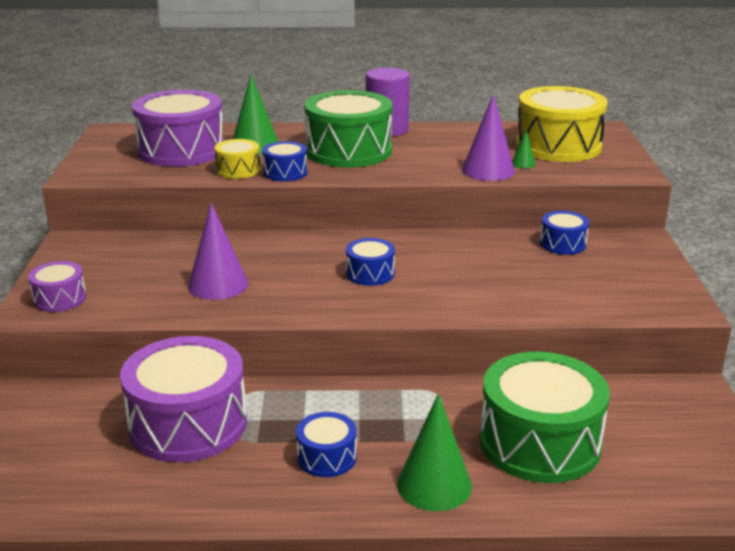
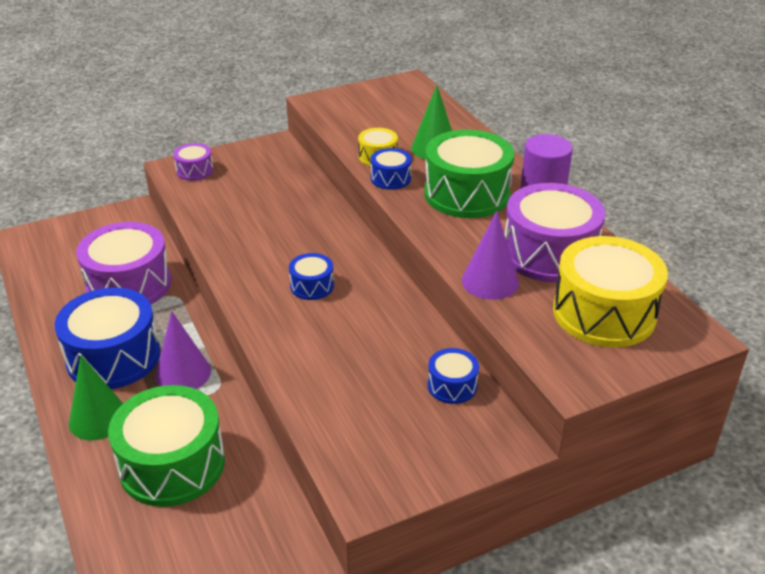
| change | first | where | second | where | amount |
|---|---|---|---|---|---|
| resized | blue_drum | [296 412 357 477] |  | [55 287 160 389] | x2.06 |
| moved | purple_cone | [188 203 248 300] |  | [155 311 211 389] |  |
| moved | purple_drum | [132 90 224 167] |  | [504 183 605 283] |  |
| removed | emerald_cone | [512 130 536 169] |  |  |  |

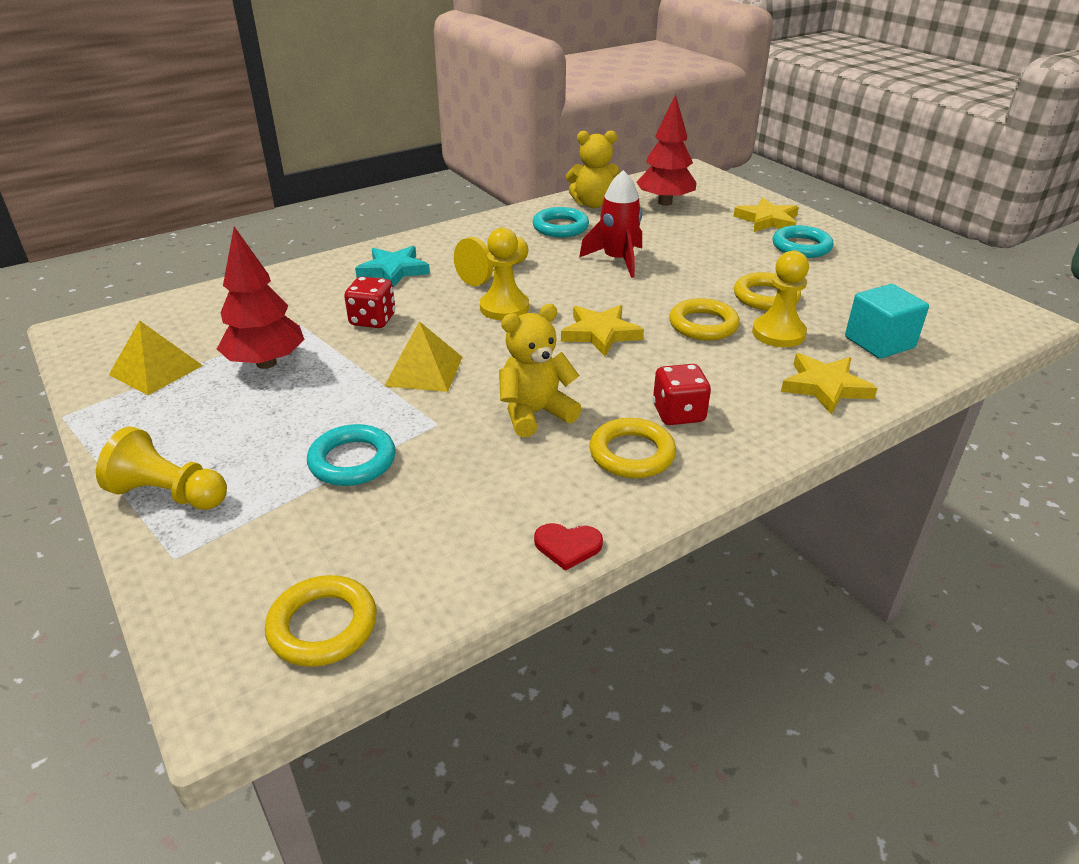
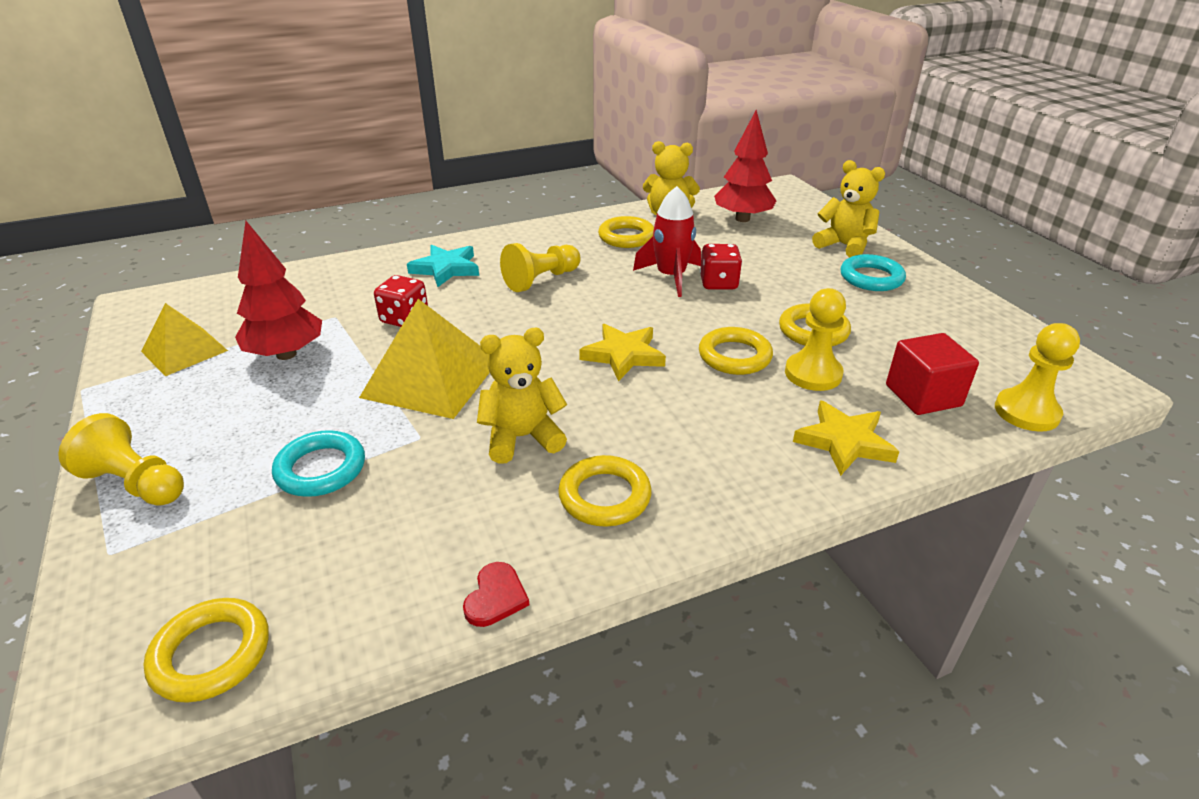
| change | first | where | second | where | amount |
|---|---|---|---|---|---|
| resized | golden_pyramid_shape | [385 321 462 392] |  | [359 299 490 419] | x1.58 |
| turned | scarlet_heart_shape | [534 523 603 571] |  | [463 562 529 627] | 90 degrees counterclockwise |
| recoloured | turquoise_ring | [532 207 589 237] | golden_ring | [598 216 654 248] |  |
| moved | scarlet_dice | [653 364 711 425] |  | [700 244 742 290] |  |
| replaced | golden_star | [734 198 799 232] | golden_stuffed_bear | [812 160 885 258] |  |
| recoloured | turquoise_solid_cube | [845 284 929 359] | scarlet_solid_cube | [886 333 979 415] |  |
| moved | golden_pawn | [480 228 529 320] |  | [995 323 1080 432] |  |

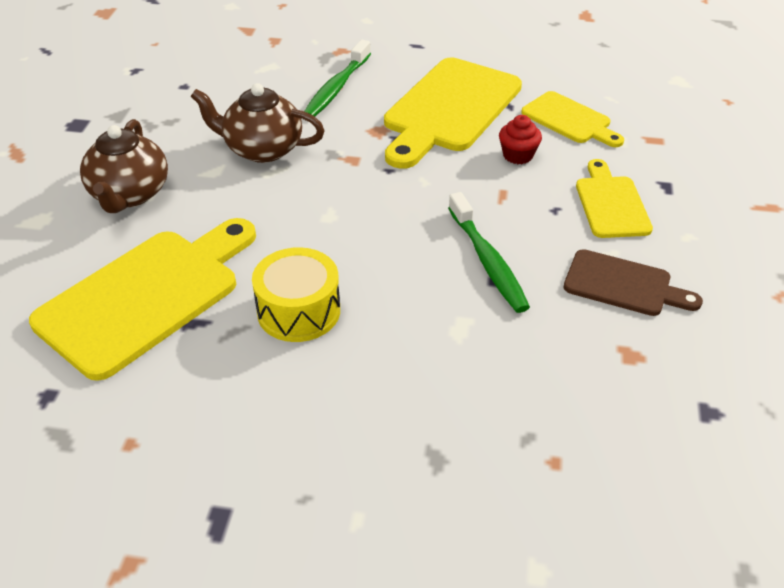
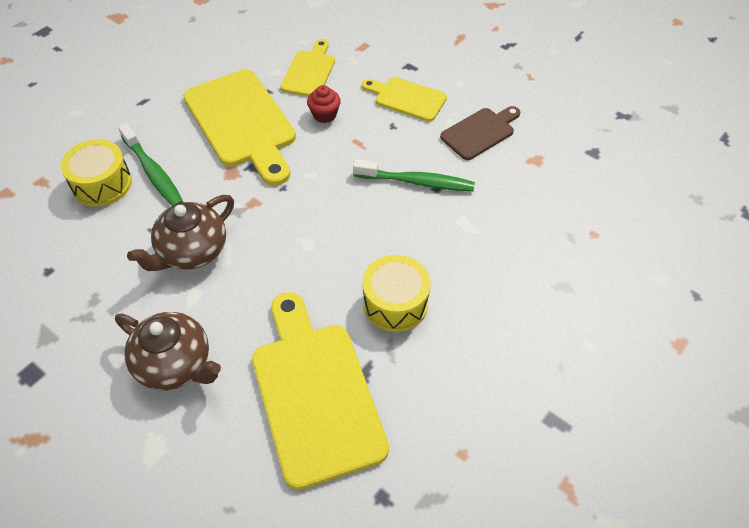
| change | first | where | second | where | amount |
|---|---|---|---|---|---|
| added |  |  | golden_drum | [60 139 132 207] |  |
| turned | golden_cutting_board | [521 91 624 147] |  | [280 39 335 96] | 60 degrees counterclockwise |

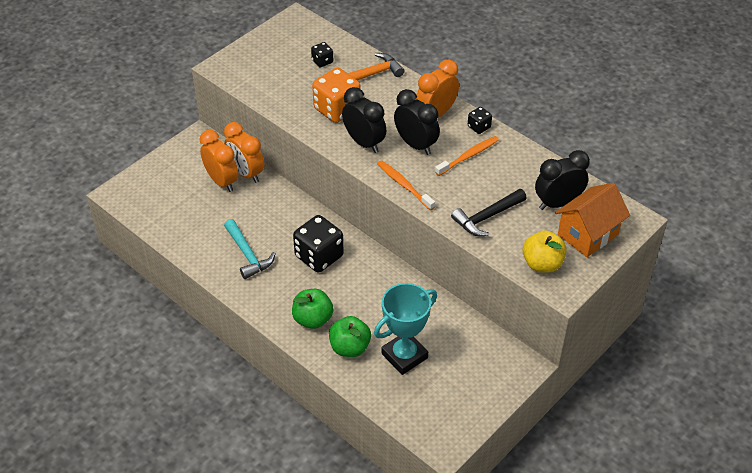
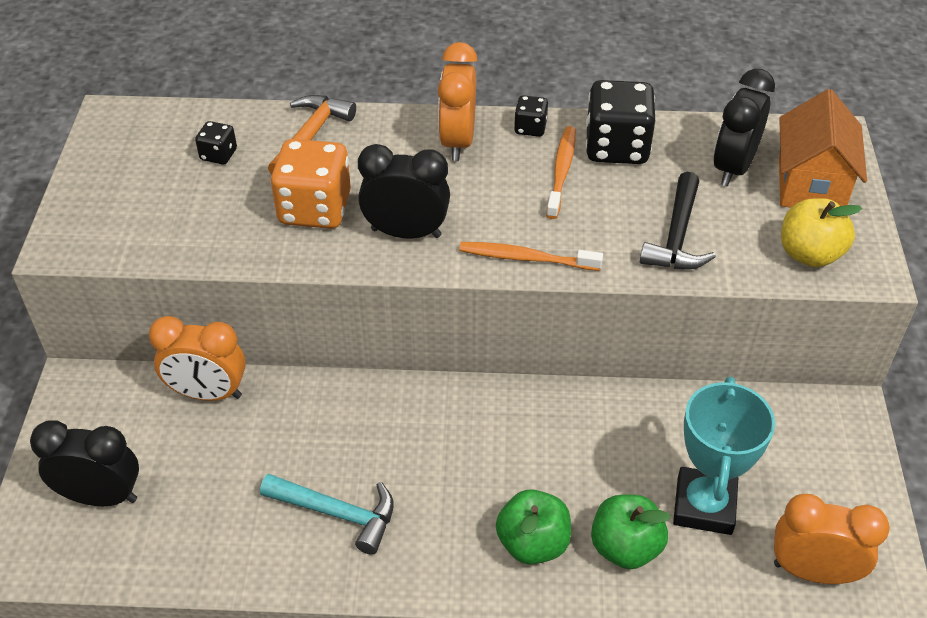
| change | first | where | second | where | amount |
|---|---|---|---|---|---|
| moved | ebony_bedside_clock | [394 89 440 155] |  | [30 420 139 506] |  |
| moved | ebony_dice | [293 215 344 273] |  | [586 80 655 164] |  |
| moved | bright_orange_bedside_clock | [199 130 238 192] |  | [774 494 890 584] |  |

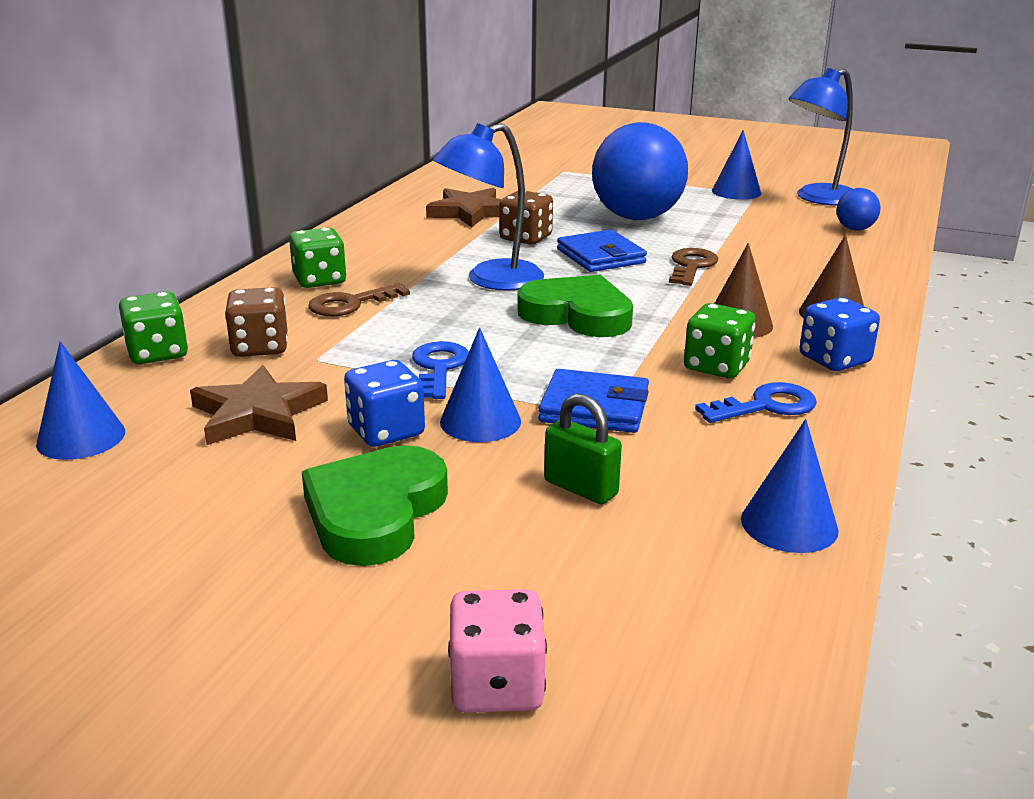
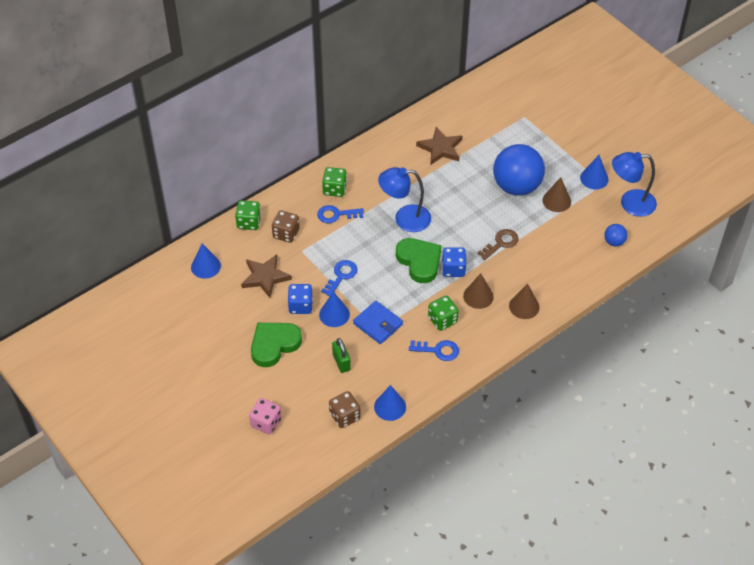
| change | first | where | second | where | amount |
|---|---|---|---|---|---|
| recoloured | russet_key | [309 283 410 316] | blue_key | [317 205 364 223] |  |
| moved | russet_dice | [499 191 553 245] |  | [329 391 361 428] |  |
| moved | blue_dice | [800 297 880 371] |  | [442 248 466 277] |  |
| added |  |  | russet_cone | [543 177 571 212] |  |
| removed | blue_card_wallet | [557 230 647 272] |  |  |  |

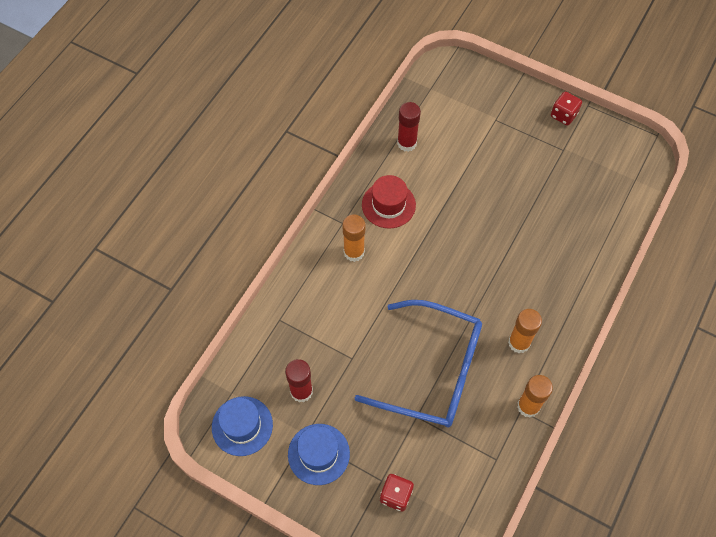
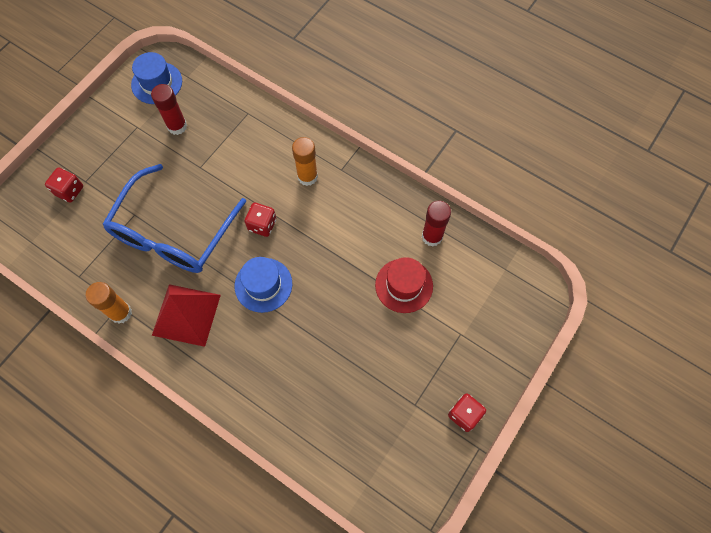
| change | first | where | second | where | amount |
|---|---|---|---|---|---|
| replaced | bright_orange_glue | [508 309 542 353] | scarlet_pyramid_shape | [152 284 221 347] |  |
| moved | blue_top_hat | [288 424 350 485] |  | [235 257 292 313] |  |
| added |  |  | scarlet_dice | [244 203 276 237] |  |
| moved | scarlet_top_hat | [362 175 416 229] |  | [375 257 433 313] |  |

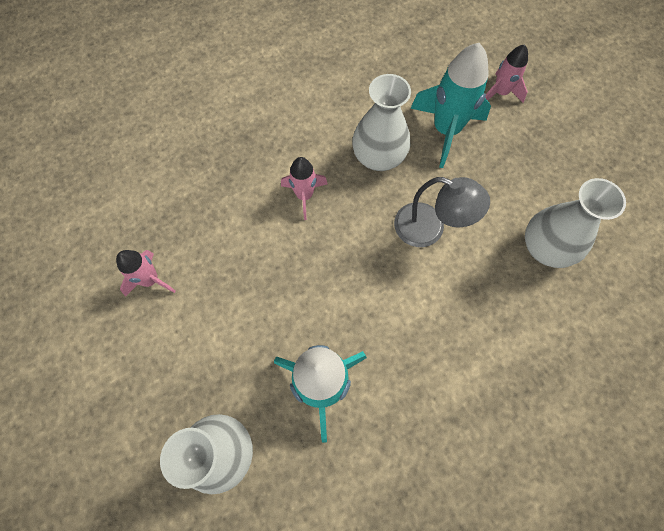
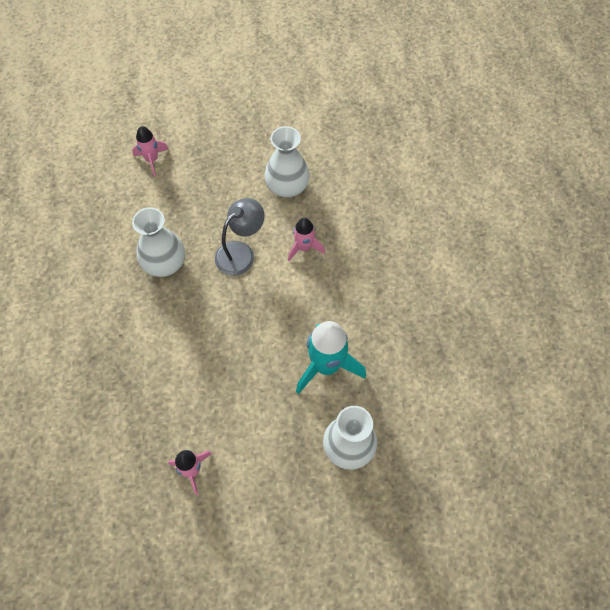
| change | first | where | second | where | amount |
|---|---|---|---|---|---|
| moved | pink_rocket | [281 157 328 220] |  | [288 218 325 261] |  |
| removed | turquoise_rocket | [410 43 491 168] |  |  |  |

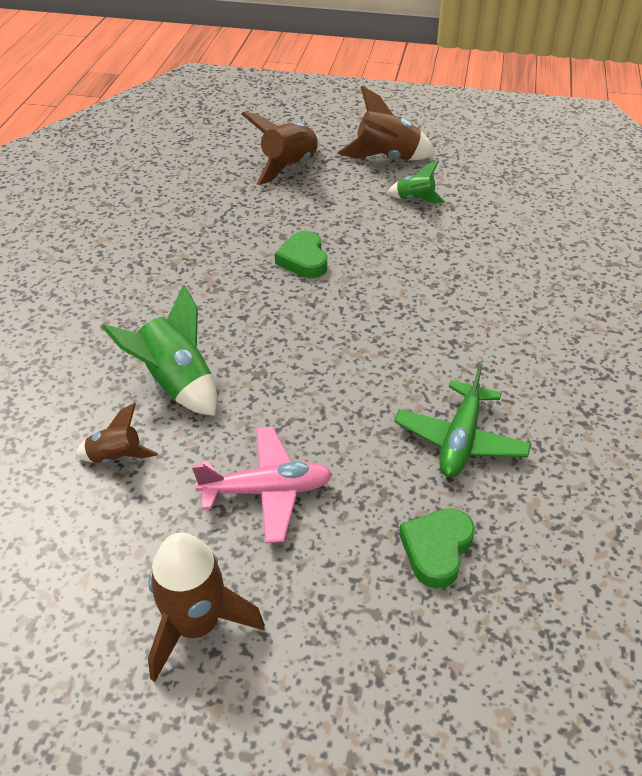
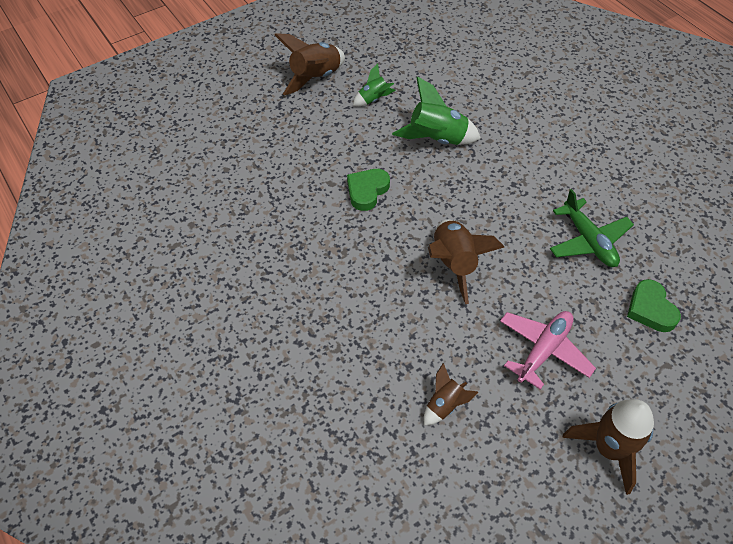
| change | first | where | second | where | amount |
|---|---|---|---|---|---|
| turned | emerald_heart_shape | [275 231 327 278] |  | [347 169 390 211] | 90 degrees clockwise |
| moved | emerald_rocket | [102 284 217 416] |  | [392 76 481 145] |  |
| moved | russet_rocket | [242 112 320 185] |  | [428 220 504 304] |  |

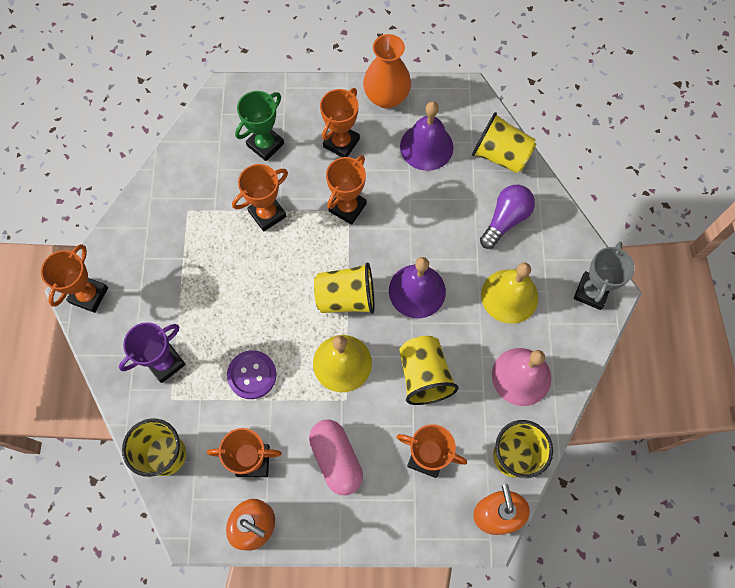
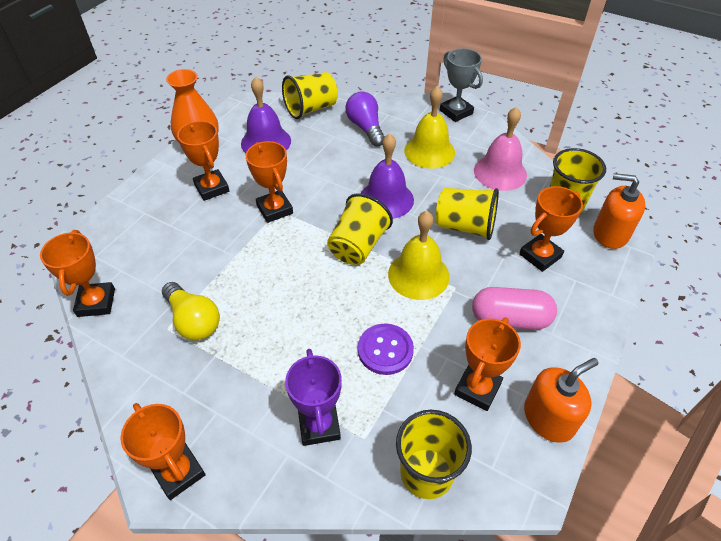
| change | first | where | second | where | amount |
|---|---|---|---|---|---|
| moved | bright_orange_trophy | [232 164 288 231] |  | [40 230 115 317] |  |
| added |  |  | golden_bulb | [162 282 220 340] |  |
| removed | emerald_trophy | [235 91 284 161] |  |  |  |

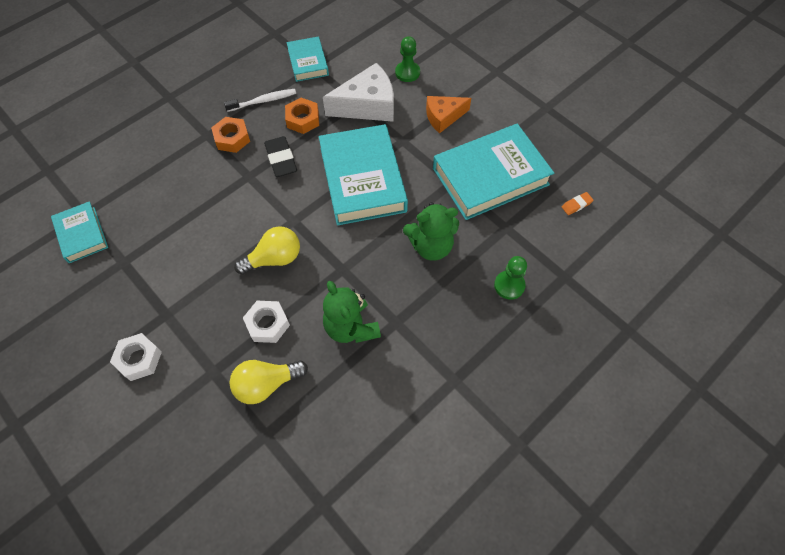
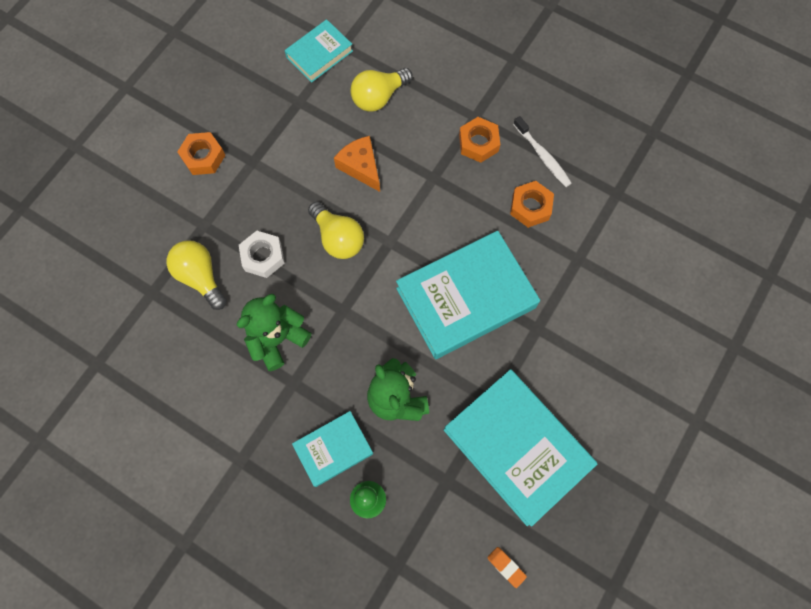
| change | first | where | second | where | amount |
|---|---|---|---|---|---|
| recoloured | snow-white_hex_nut | [110 333 162 381] | bright_orange_hex_nut | [177 132 225 175] |  |
| moved | turquoise_hardback | [287 36 329 82] |  | [292 411 373 487] |  |
| moved | bright_orange_cheese | [426 96 471 133] |  | [334 136 380 192] |  |
| added |  |  | golden_bulb | [350 68 413 112] |  |
| removed | ebony_gum_eraser | [264 136 297 177] |  |  |  |
| removed | snow-white_cheese | [323 63 394 122] |  |  |  |
| removed | emerald_pawn | [395 36 420 82] |  |  |  |

